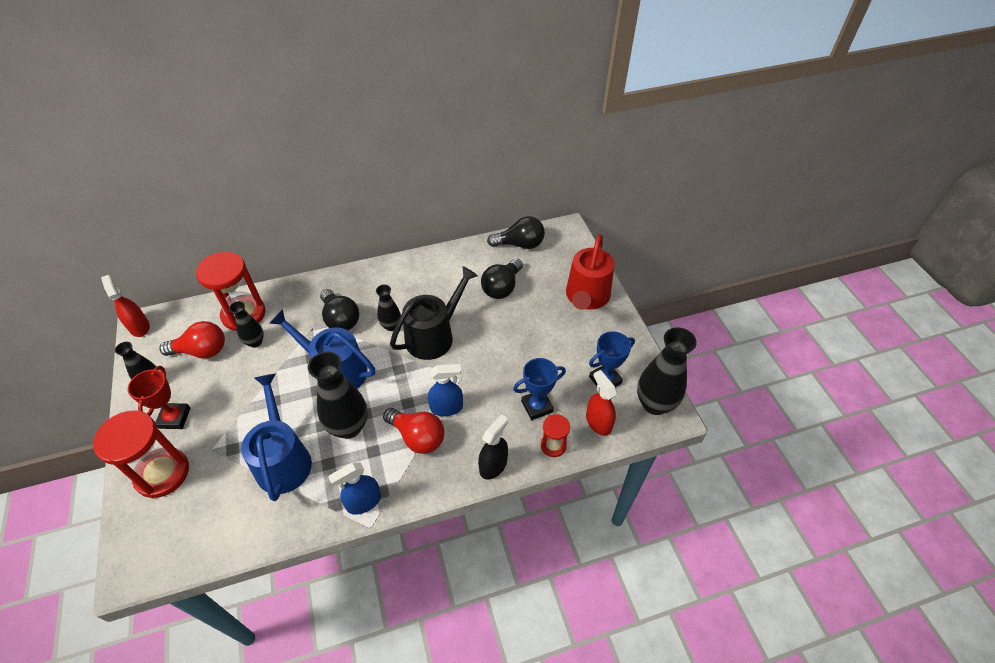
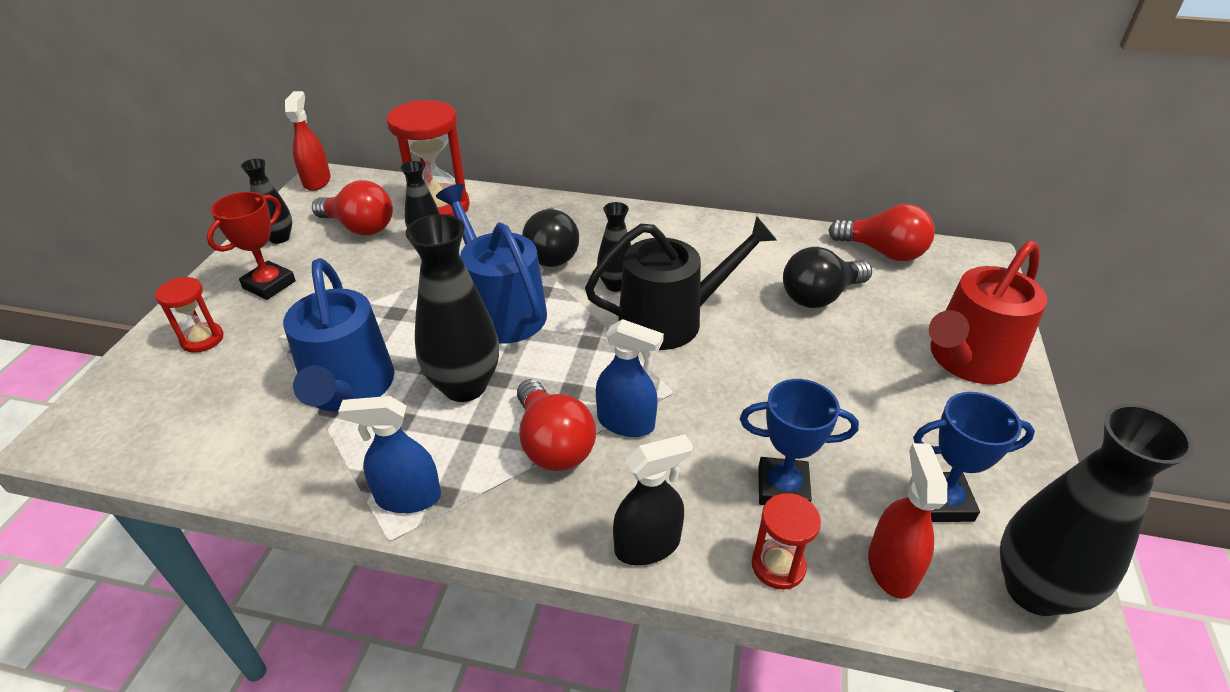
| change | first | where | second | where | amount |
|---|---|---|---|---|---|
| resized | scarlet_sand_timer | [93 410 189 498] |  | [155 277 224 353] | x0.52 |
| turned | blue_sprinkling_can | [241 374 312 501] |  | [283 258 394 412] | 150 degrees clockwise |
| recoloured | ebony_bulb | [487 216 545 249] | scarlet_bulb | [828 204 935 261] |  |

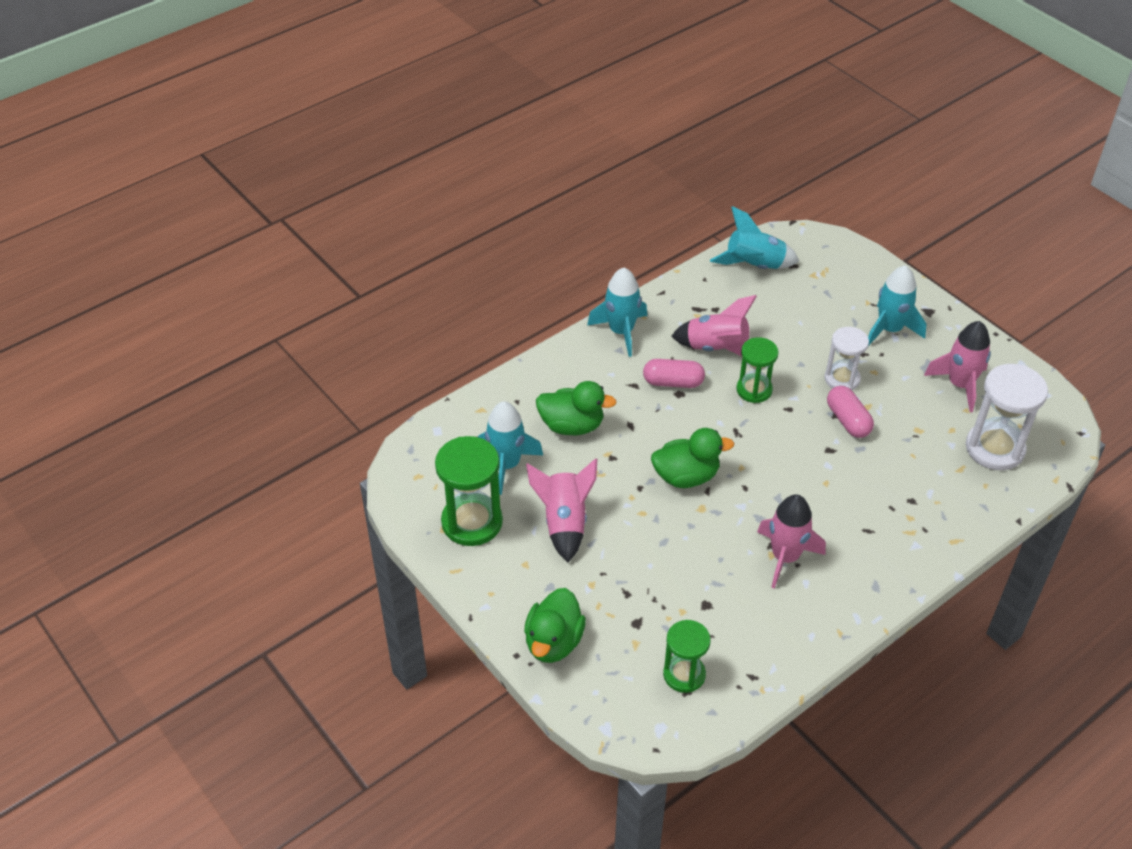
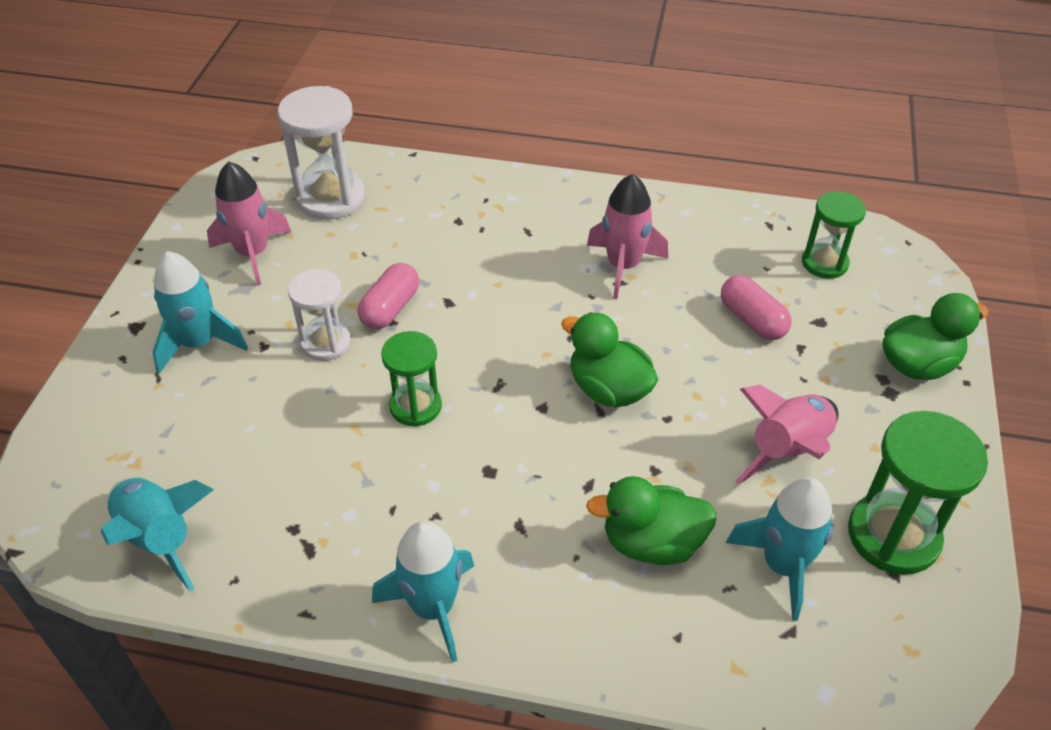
| change | first | where | second | where | amount |
|---|---|---|---|---|---|
| turned | emerald_rubber_duck | [536 381 617 435] |  | [586 476 717 565] | 60 degrees counterclockwise |
| moved | pink_pill_shape | [643 359 705 388] |  | [721 275 792 340] |  |
| removed | pink_rocket | [672 295 757 357] |  |  |  |

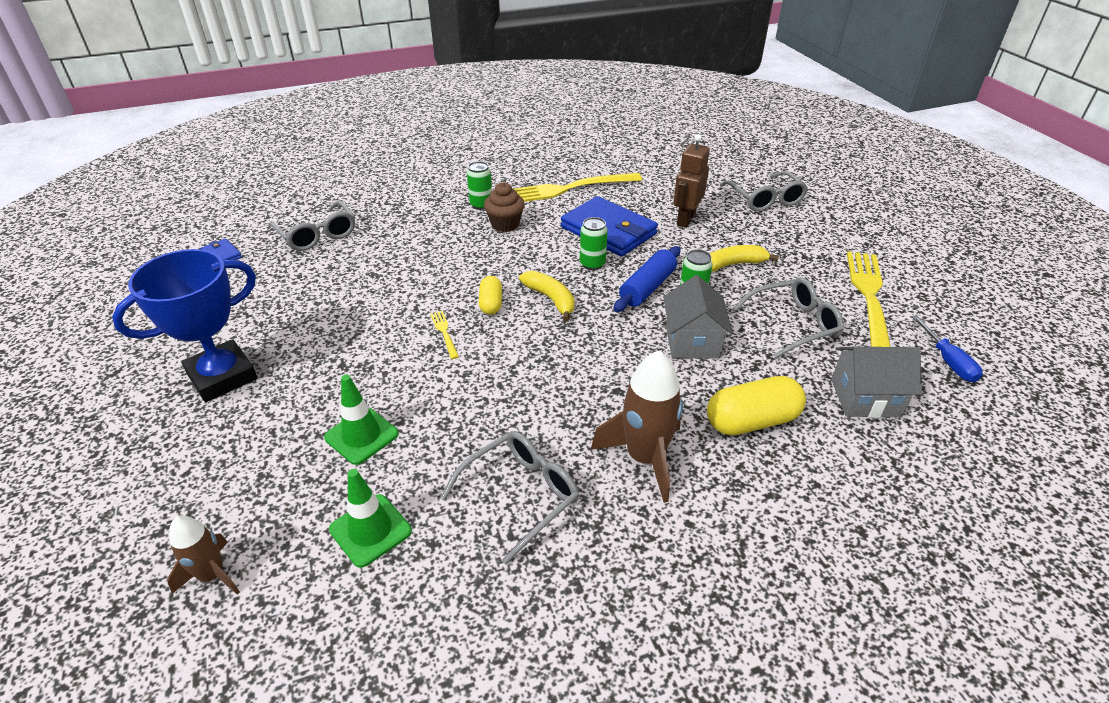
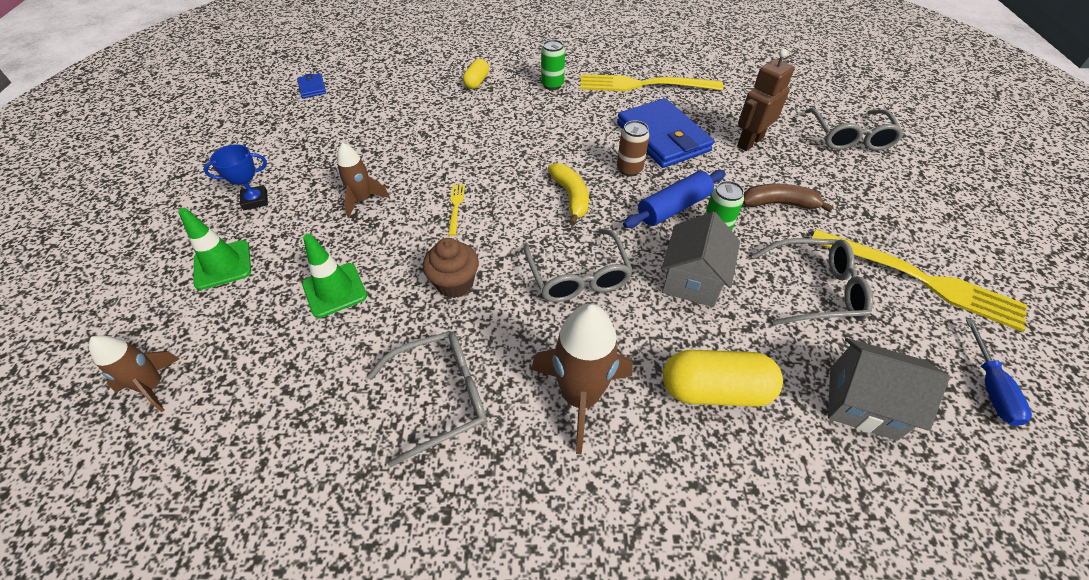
| change | first | where | second | where | amount |
|---|---|---|---|---|---|
| moved | emerald_safety_cone | [329 469 412 568] |  | [178 208 251 290] |  |
| resized | blue_trophy | [112 249 257 402] |  | [203 144 268 210] | x0.49 |
| added |  |  | russet_rocket | [337 142 390 218] |  |
| moved | russet_muffin | [484 183 525 232] |  | [423 238 479 298] |  |
| moved | golden_pill_shape | [479 276 502 315] |  | [463 59 489 89] |  |
| moved | ash-grey_glasses | [269 201 355 251] |  | [524 228 633 302] |  |
| recoloured | emerald_soda_can | [580 217 608 270] | russet_soda_can | [617 120 650 176] |  |
| recoloured | golden_banana_fruit | [709 245 779 272] | russet_banana_fruit | [743 184 834 212] |  |
| turned | golden_dinner_fork | [847 251 891 347] |  | [812 229 1027 332] | 90 degrees clockwise |

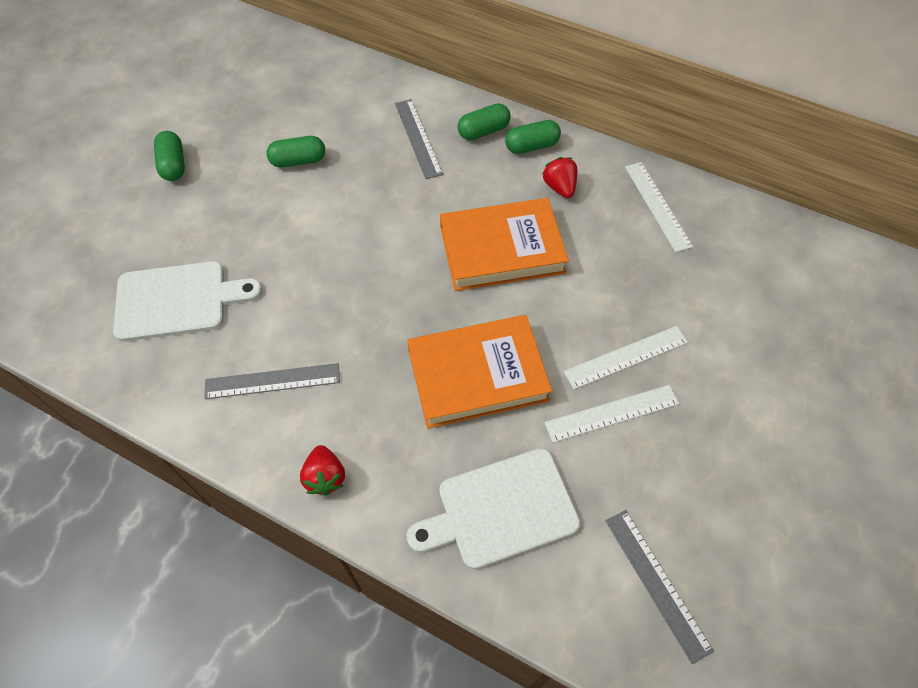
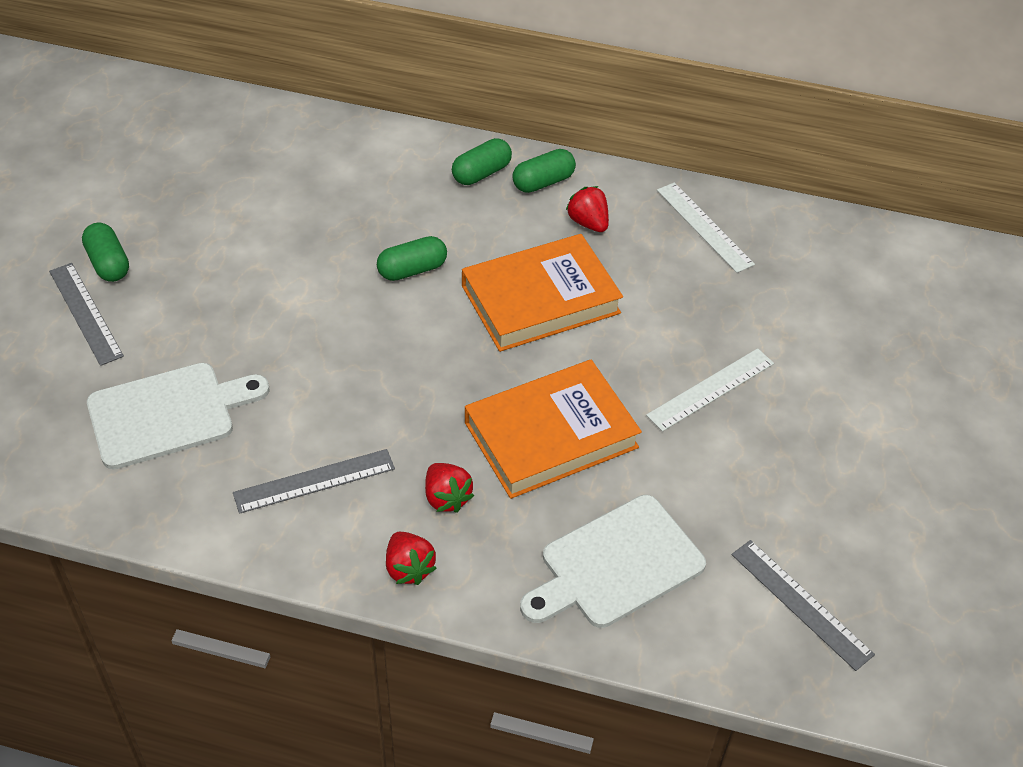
| change | first | where | second | where | amount |
|---|---|---|---|---|---|
| moved | ash-grey_ruler | [395 99 443 179] |  | [49 263 124 366] |  |
| moved | emerald_pill_shape | [266 136 325 168] |  | [377 236 447 281] |  |
| added |  |  | scarlet_strawberry | [425 463 474 513] |  |
| removed | snow-white_ruler | [545 385 679 443] |  |  |  |

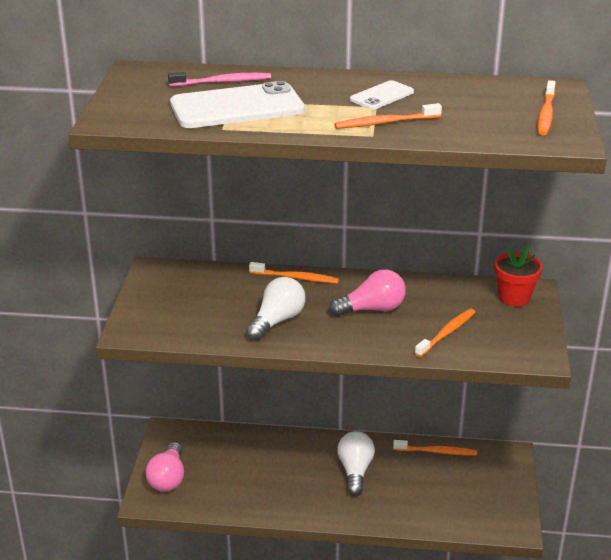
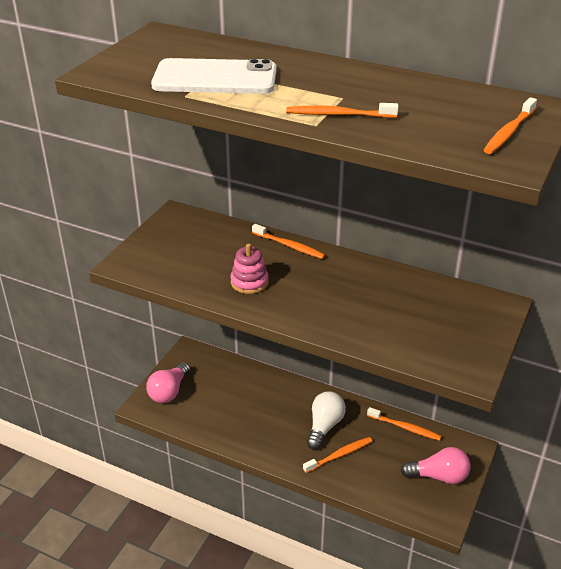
| change | first | where | second | where | amount |
|---|---|---|---|---|---|
| replaced | snow-white_bulb | [246 277 305 341] | pink_stacking_toy | [230 243 269 294] |  |
| moved | bright_orange_tooth_brush | [415 308 475 357] |  | [303 437 372 473] |  |
| moved | pink_bulb | [329 269 406 317] |  | [400 447 470 484] |  |
| removed | pink_tooth_brush | [168 72 271 86] |  |  |  |
| removed | snow-white_smartphone | [350 80 414 110] |  |  |  |
| removed | scarlet_flower_pot | [494 247 543 307] |  |  |  |

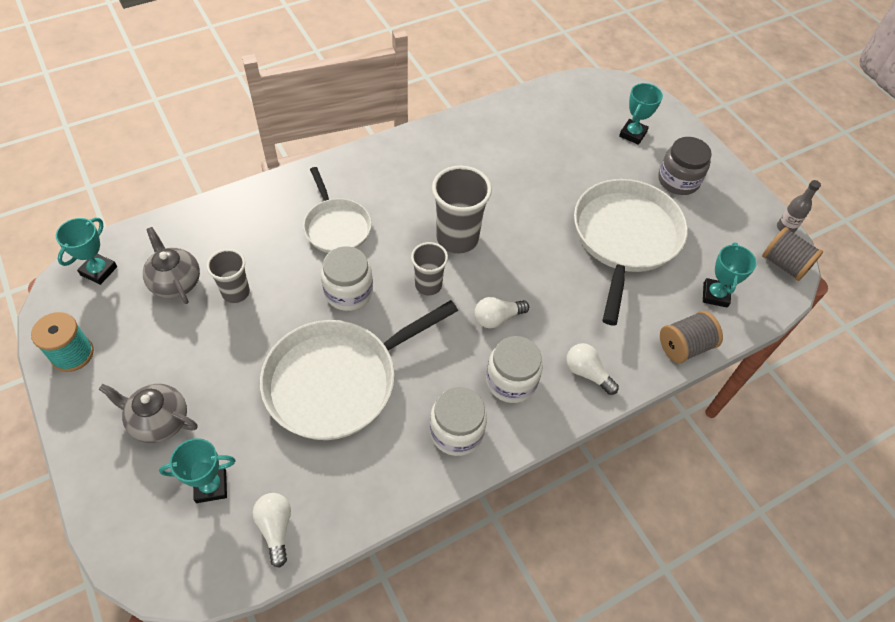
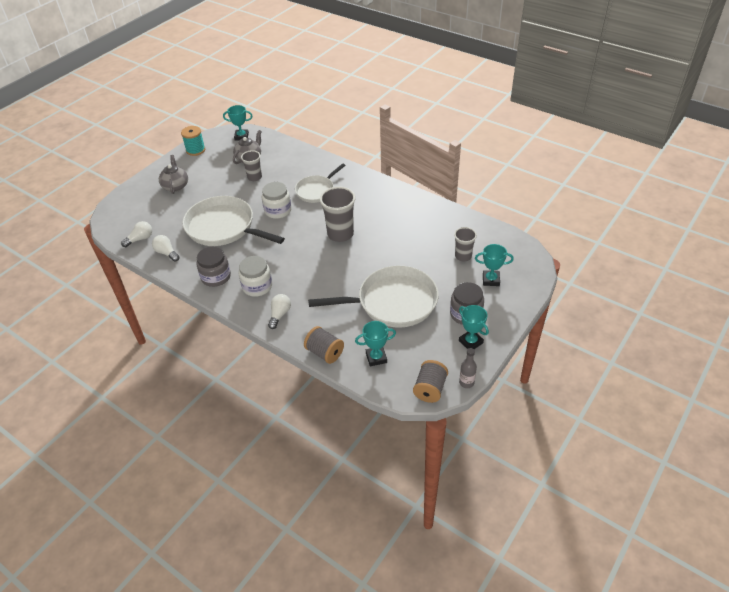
| change | first | where | second | where | amount |
|---|---|---|---|---|---|
| moved | snow-white_bulb | [474 297 529 328] |  | [152 235 180 262] |  |
| recoloured | snow-white_jam_jar | [430 387 487 456] | ash-grey_jam_jar | [196 247 231 287] |  |
| moved | ash-grey_tumbler | [411 242 448 295] |  | [454 227 477 262] |  |
| moved | turquoise_trophy | [159 438 235 503] |  | [459 305 489 349] |  |

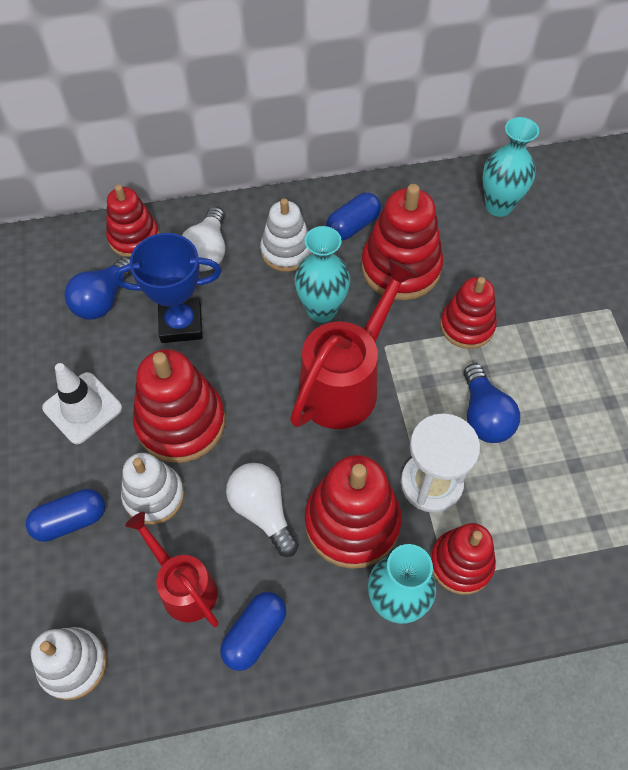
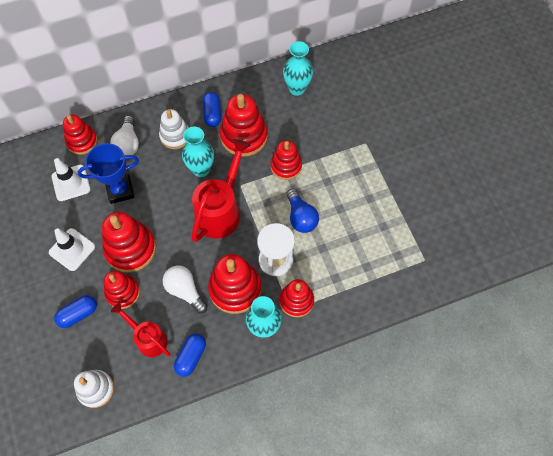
| change | first | where | second | where | amount |
|---|---|---|---|---|---|
| replaced | blue_bulb | [64 256 132 320] | snow-white_safety_cone | [52 158 91 201] |  |
| recoloured | snow-white_stacking_toy | [121 453 185 525] | scarlet_stacking_toy | [104 271 140 309] |  |
| turned | blue_pill_shape | [326 193 381 240] |  | [202 92 221 127] | 45 degrees counterclockwise |

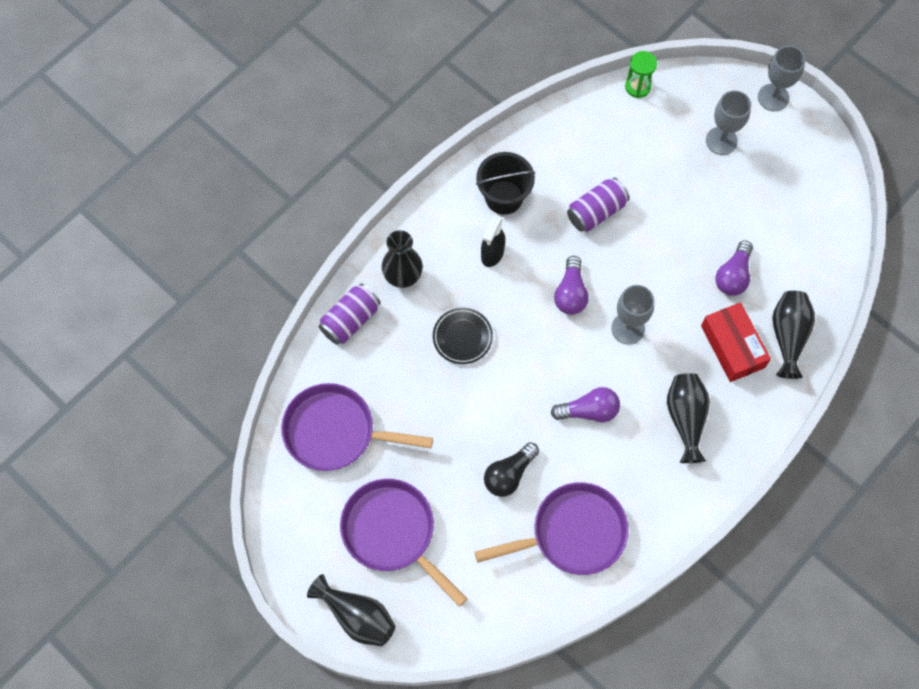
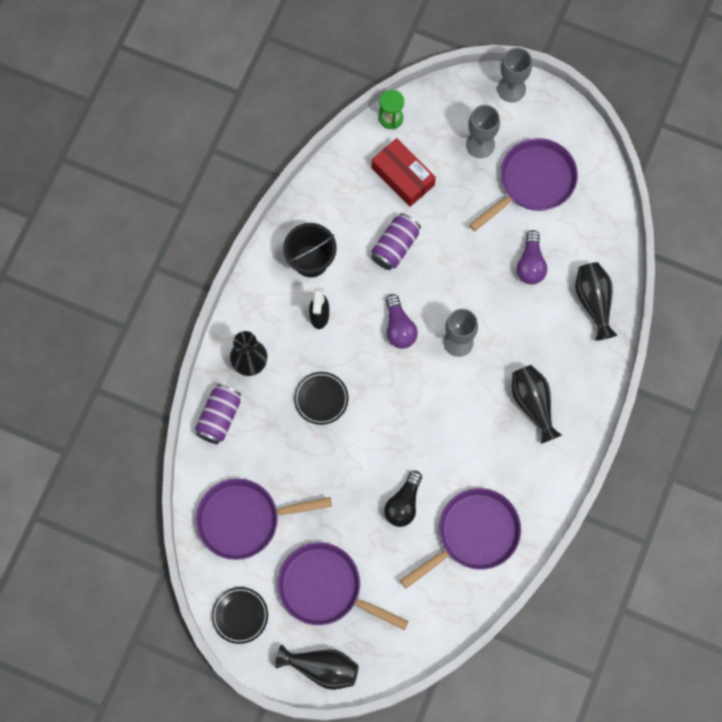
| change | first | where | second | where | amount |
|---|---|---|---|---|---|
| added |  |  | ebony_flat_dish | [212 587 268 644] |  |
| moved | scarlet_box | [701 302 771 382] |  | [372 138 436 207] |  |
| added |  |  | purple_pan | [469 138 578 231] |  |
| removed | purple_bulb | [551 387 620 422] |  |  |  |

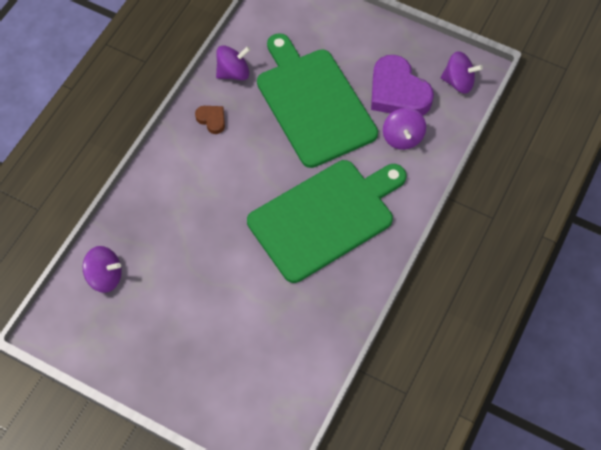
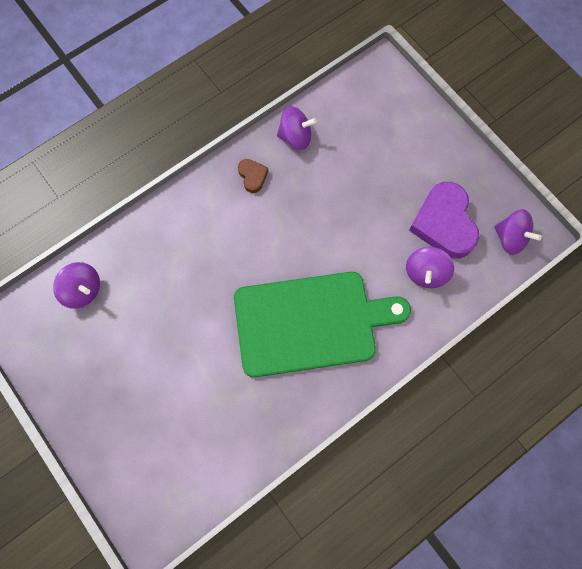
| change | first | where | second | where | amount |
|---|---|---|---|---|---|
| removed | emerald_cutting_board | [257 33 378 168] |  |  |  |

